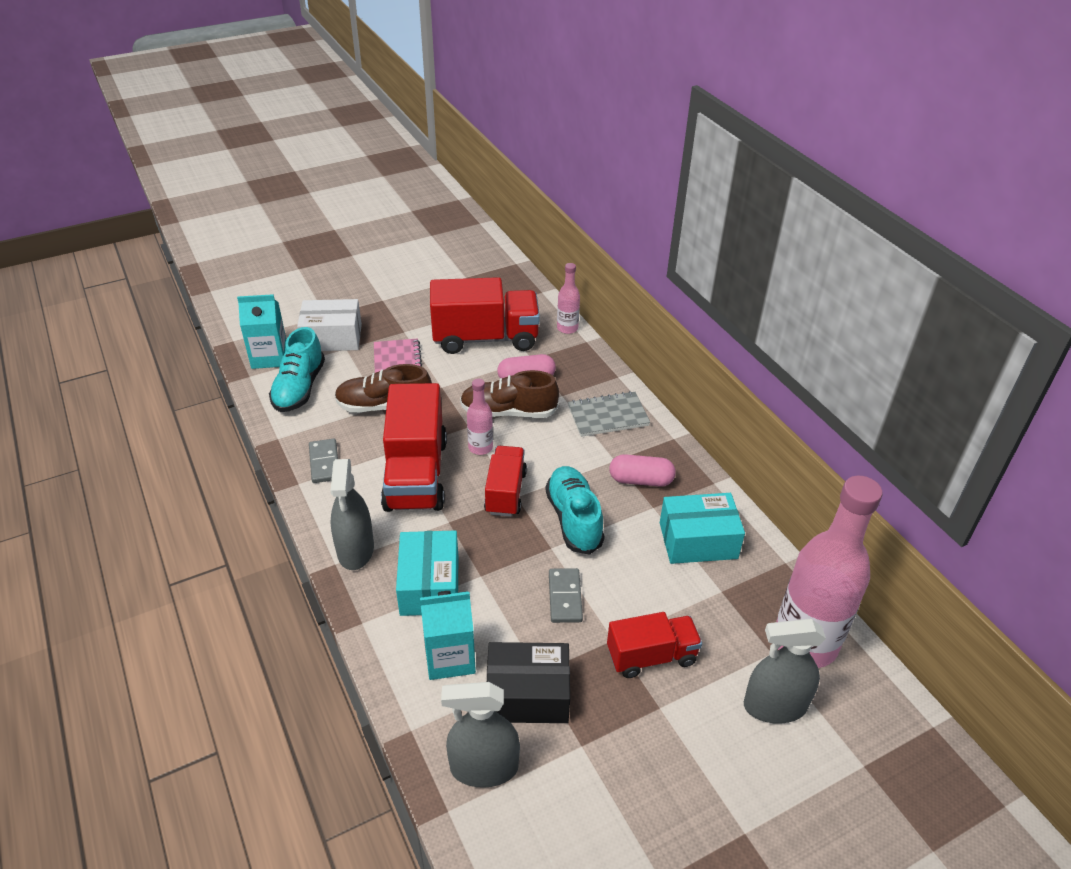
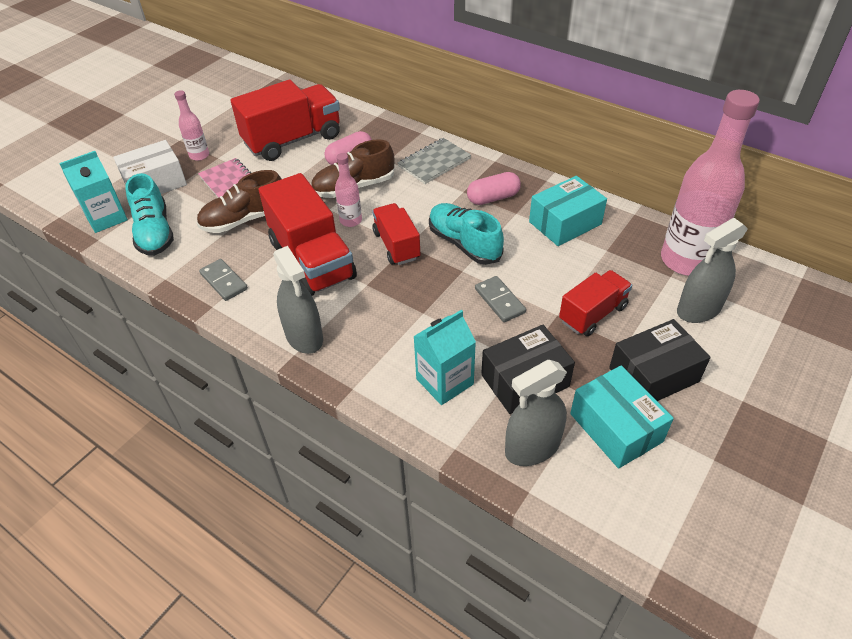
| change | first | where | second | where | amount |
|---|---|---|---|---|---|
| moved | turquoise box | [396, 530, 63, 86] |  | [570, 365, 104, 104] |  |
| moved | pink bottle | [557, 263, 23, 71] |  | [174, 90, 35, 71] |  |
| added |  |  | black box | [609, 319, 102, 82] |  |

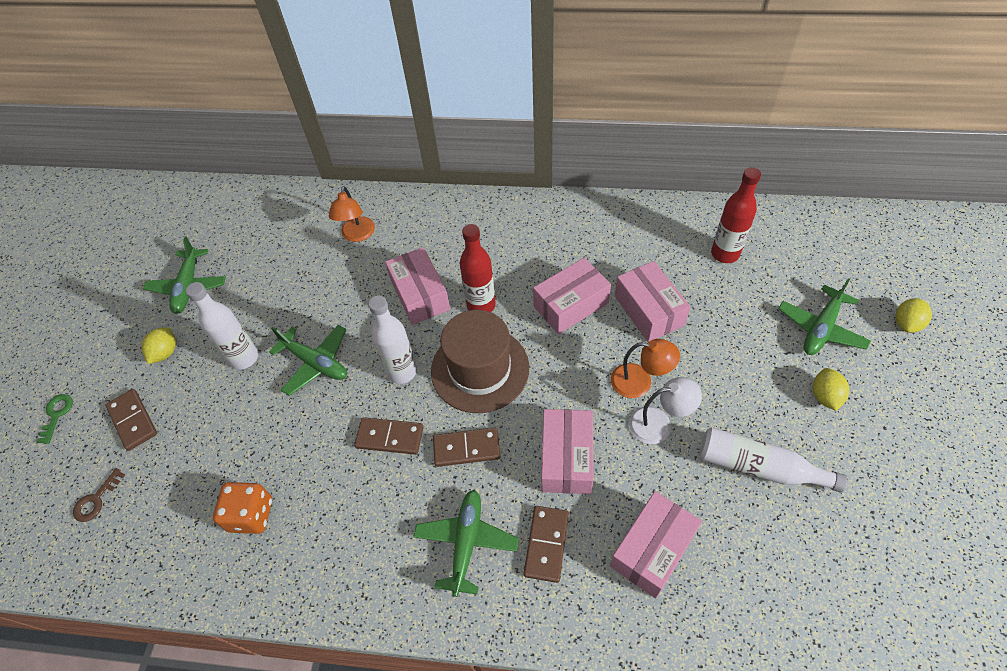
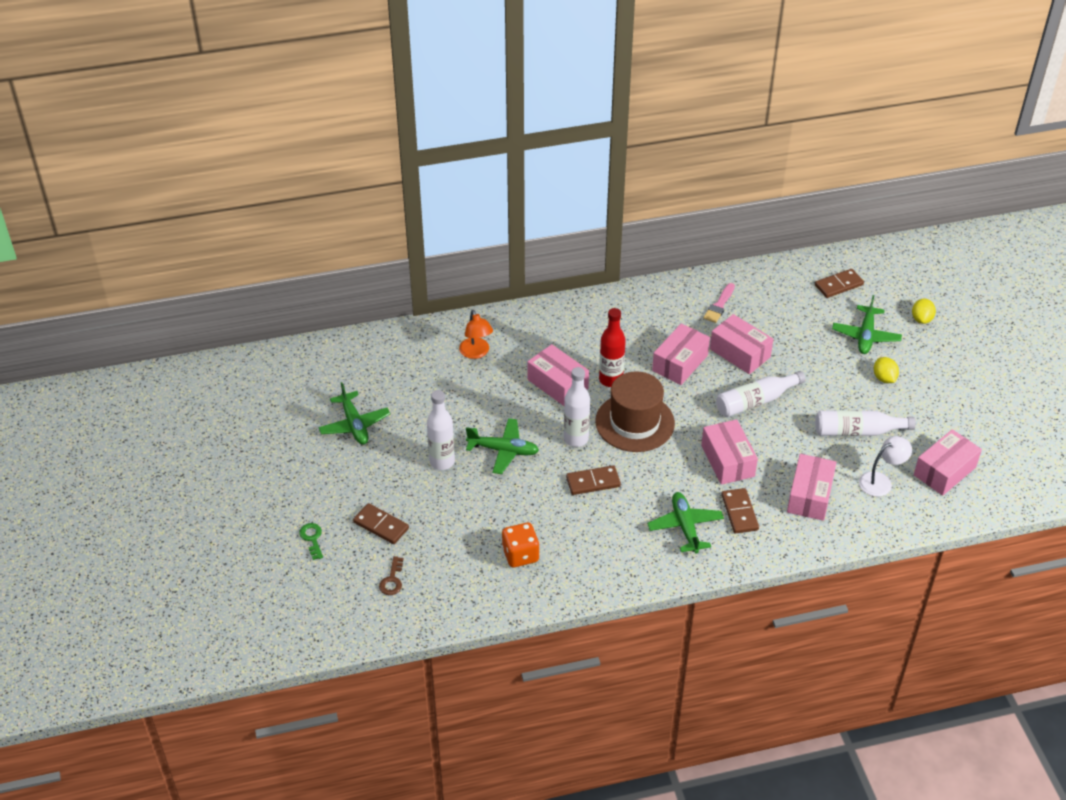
| change | first | where | second | where | amount |
|---|---|---|---|---|---|
| removed | yellow lemon | [141, 327, 35, 37] |  |  |  |
| moved | brown domino | [433, 428, 67, 39] |  | [815, 269, 49, 29] |  |
| replaced | orange lamp | [611, 339, 69, 59] | white bottle | [716, 371, 90, 46] |  |
| moved | white lamp | [629, 377, 73, 67] |  | [859, 436, 53, 61] |  |
| removed | red bottle | [711, 167, 50, 96] |  |  |  |
| added |  |  | pink brush | [703, 283, 32, 40] |  |
| added |  |  | pink box | [914, 429, 68, 67] |  |

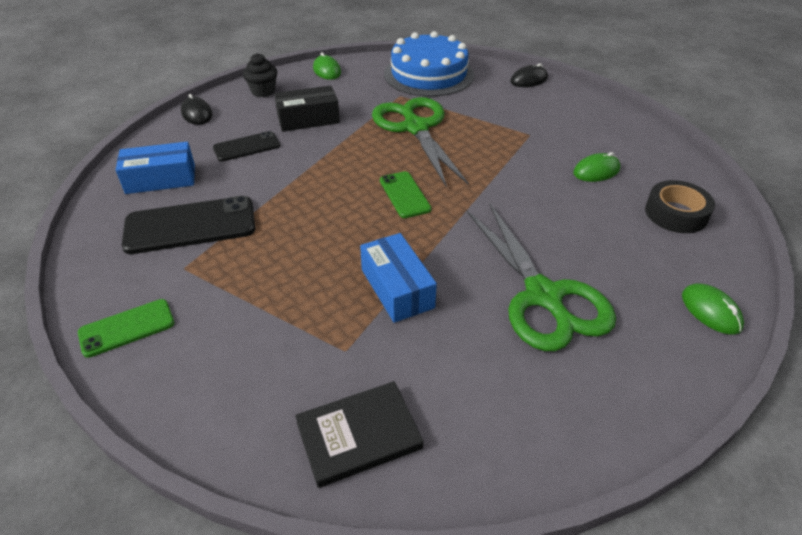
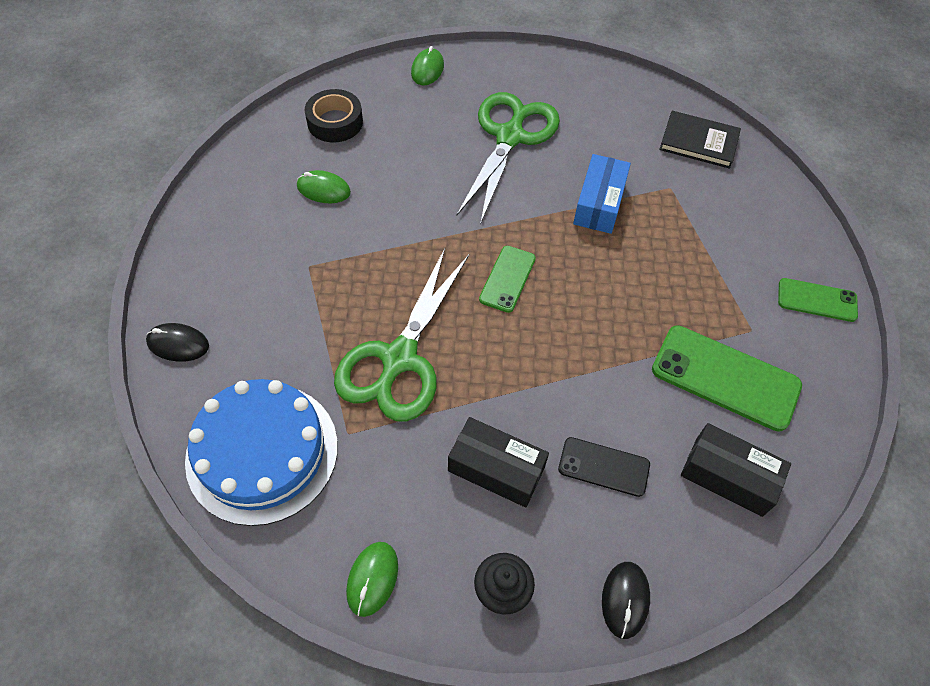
| change | first | where | second | where | amount |
|---|---|---|---|---|---|
| recoloured | blue box | [116, 142, 79, 52] | black box | [681, 423, 110, 94] |  |
| recoloured | black phone | [122, 196, 133, 58] | green phone | [652, 325, 150, 107] |  |

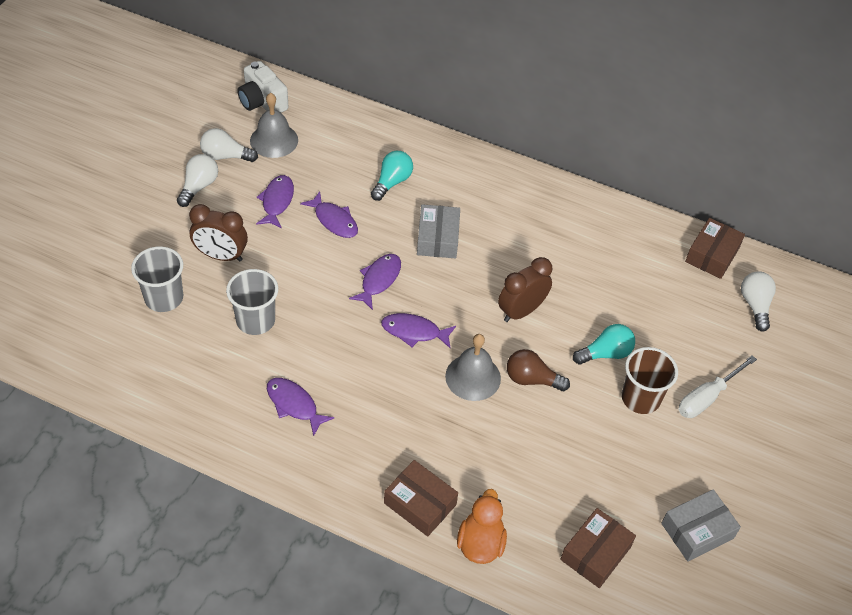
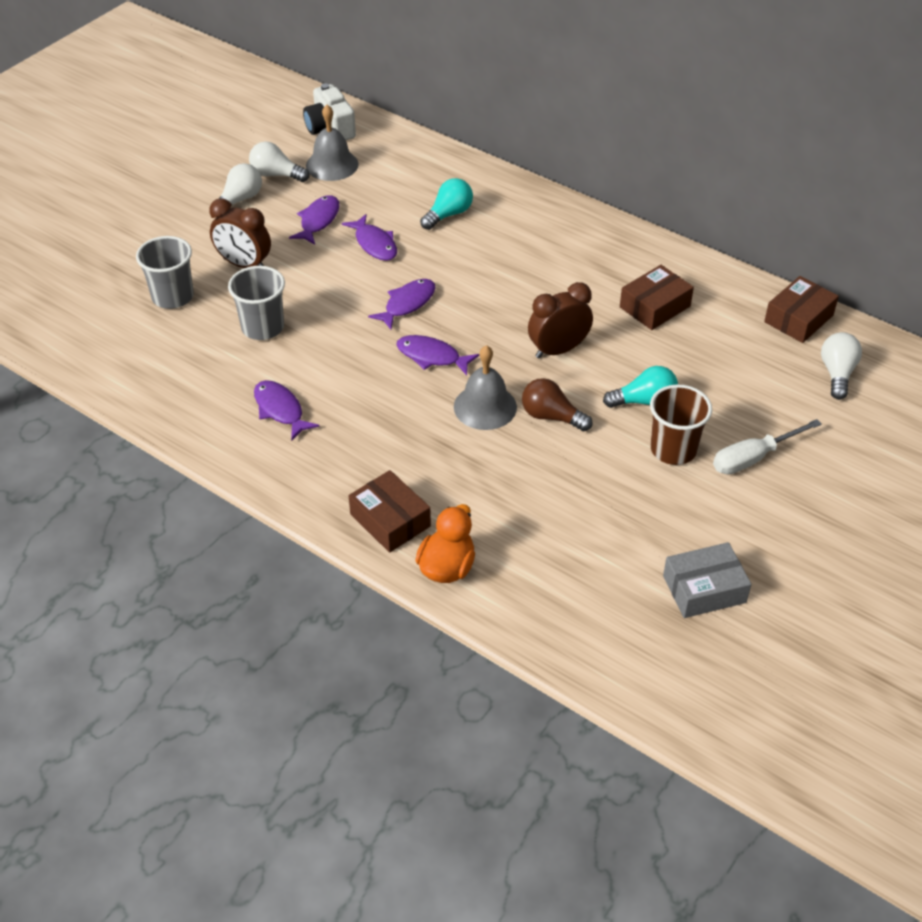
| change | first | where | second | where | amount |
|---|---|---|---|---|---|
| removed | grey box | [417, 204, 43, 55] |  |  |  |
| moved | brown box | [560, 508, 76, 80] |  | [620, 265, 74, 65] |  |

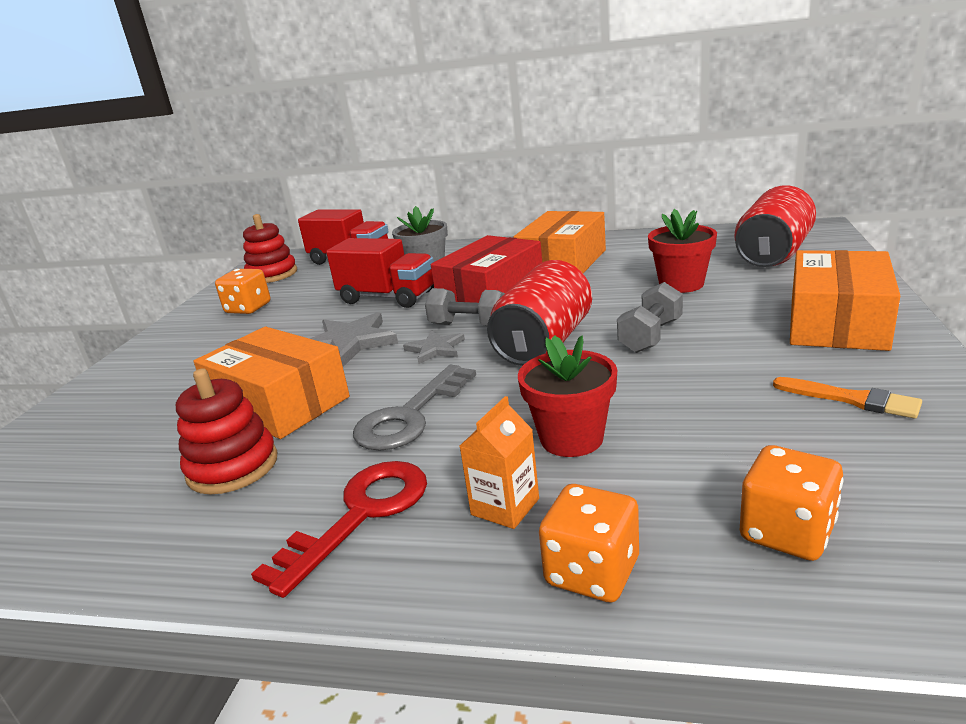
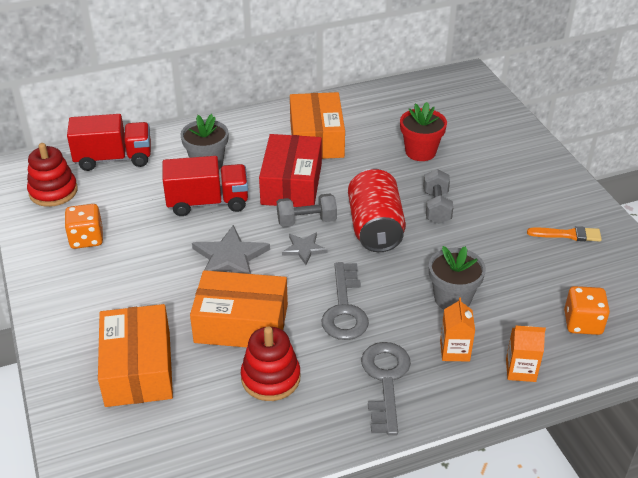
| change | first | where | second | where | amount |
|---|---|---|---|---|---|
| recoloured | red key | [251, 461, 176, 137] | grey key | [361, 342, 50, 93] |  |
| recoloured | red flower pot | [518, 335, 99, 122] | grey flower pot | [429, 246, 57, 63] |  |
| replaced | orange dice | [539, 484, 100, 118] | orange carton | [506, 326, 40, 56] |  |
| removed | red can | [734, 185, 82, 82] |  |  |  |
| moved | orange box | [790, 250, 110, 101] |  | [98, 304, 75, 103] |  |

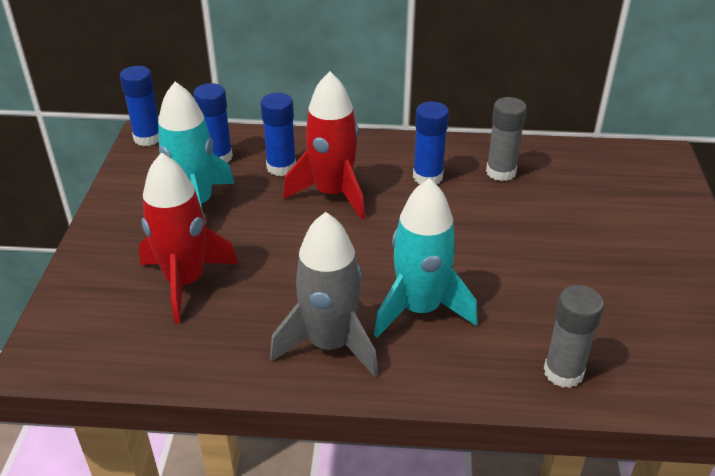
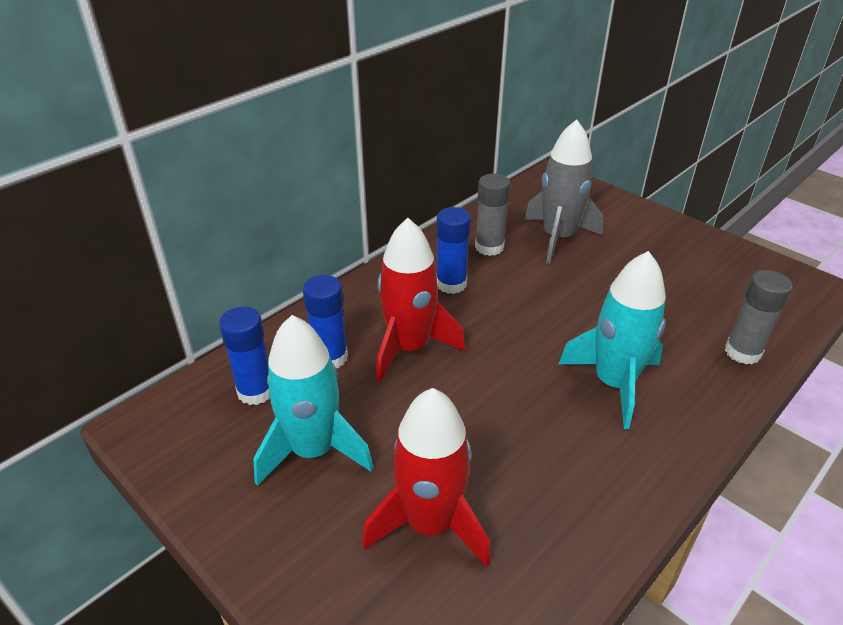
| change | first | where | second | where | amount |
|---|---|---|---|---|---|
| removed | blue glue stick | [120, 66, 39, 80] |  |  |  |
| moved | grey rocket | [270, 212, 108, 165] |  | [524, 119, 80, 145] |  |

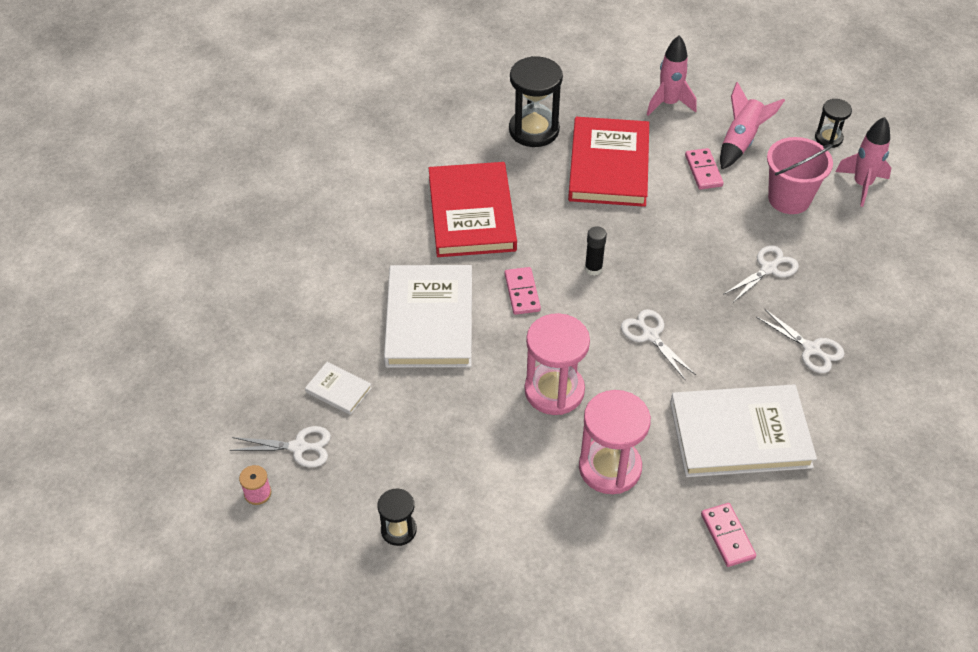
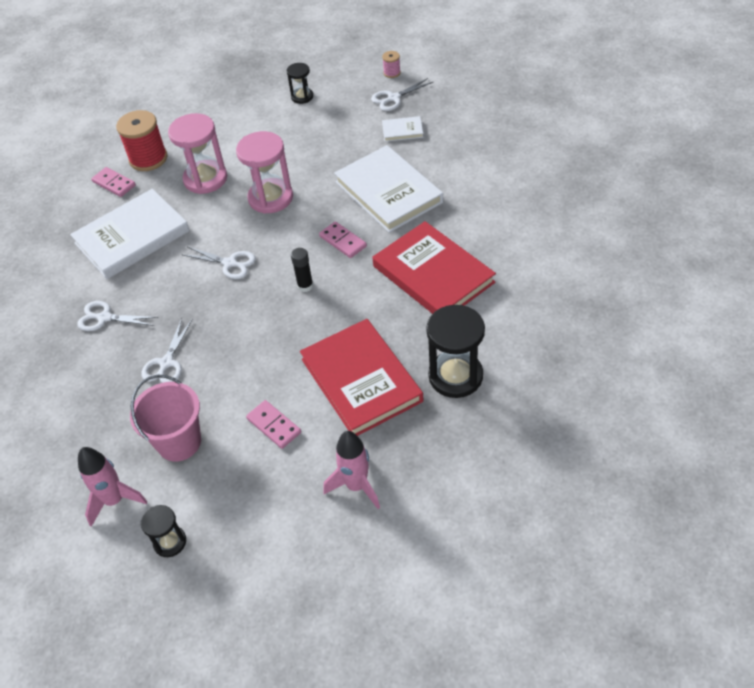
| change | first | where | second | where | amount |
|---|---|---|---|---|---|
| removed | pink rocket | [720, 82, 65, 88] |  |  |  |
| added |  |  | red spool | [116, 110, 51, 61] |  |

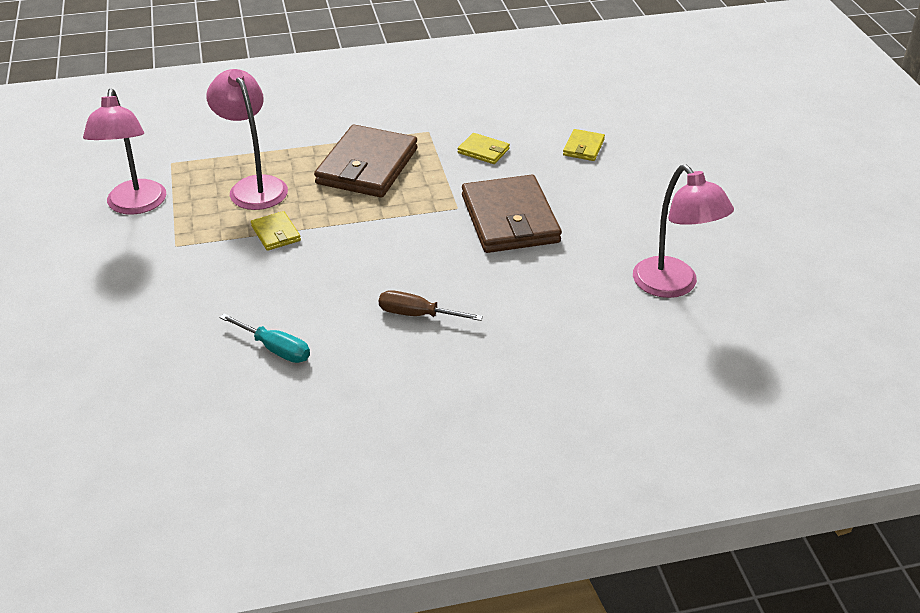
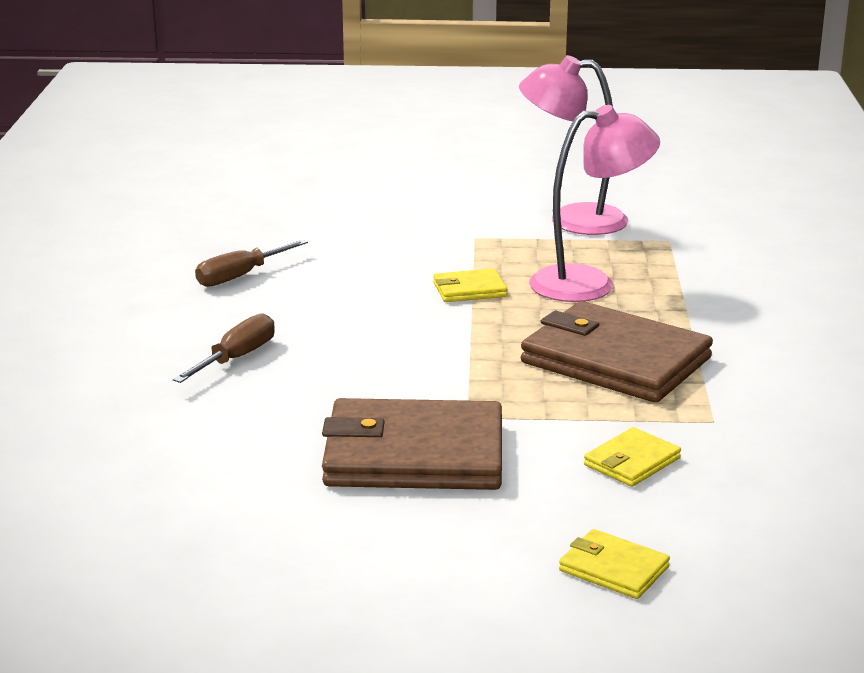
| change | first | where | second | where | amount |
|---|---|---|---|---|---|
| recoloured | turquoise screwdriver | [219, 314, 91, 49] | brown screwdriver | [195, 239, 113, 48] |  |
| removed | pink lamp | [633, 164, 101, 134] |  |  |  |

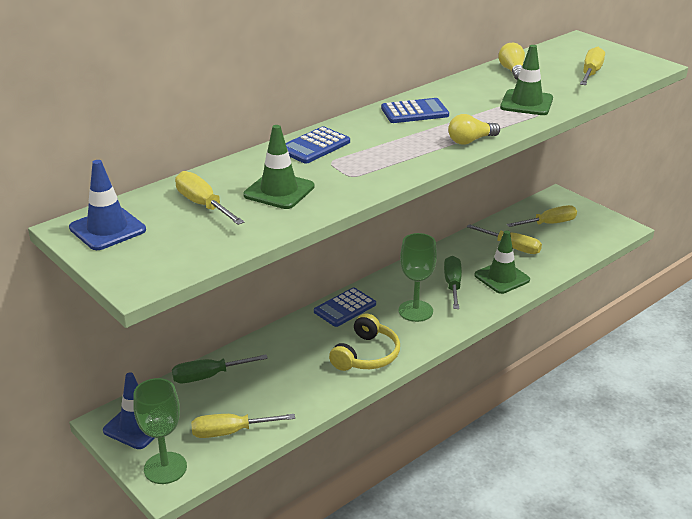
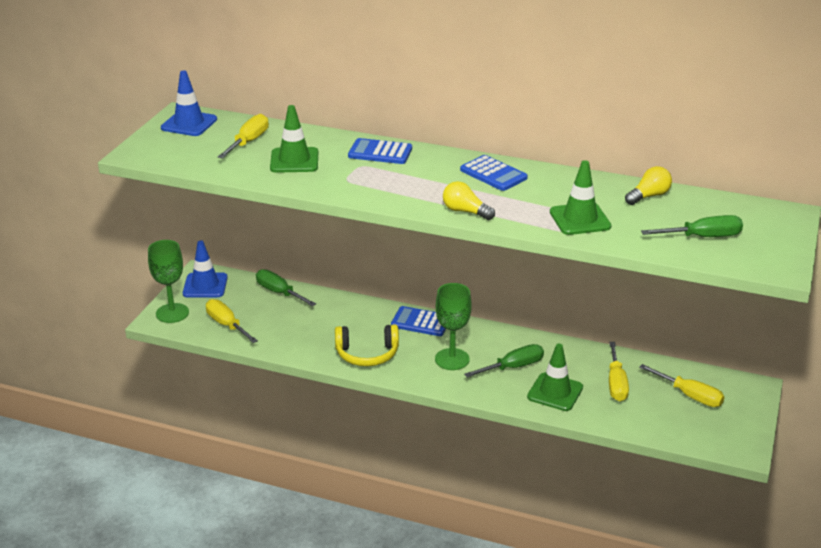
| change | first | where | second | where | amount |
|---|---|---|---|---|---|
| recoloured | yellow screwdriver | [580, 47, 25, 38] | green screwdriver | [641, 215, 102, 22] |  |

